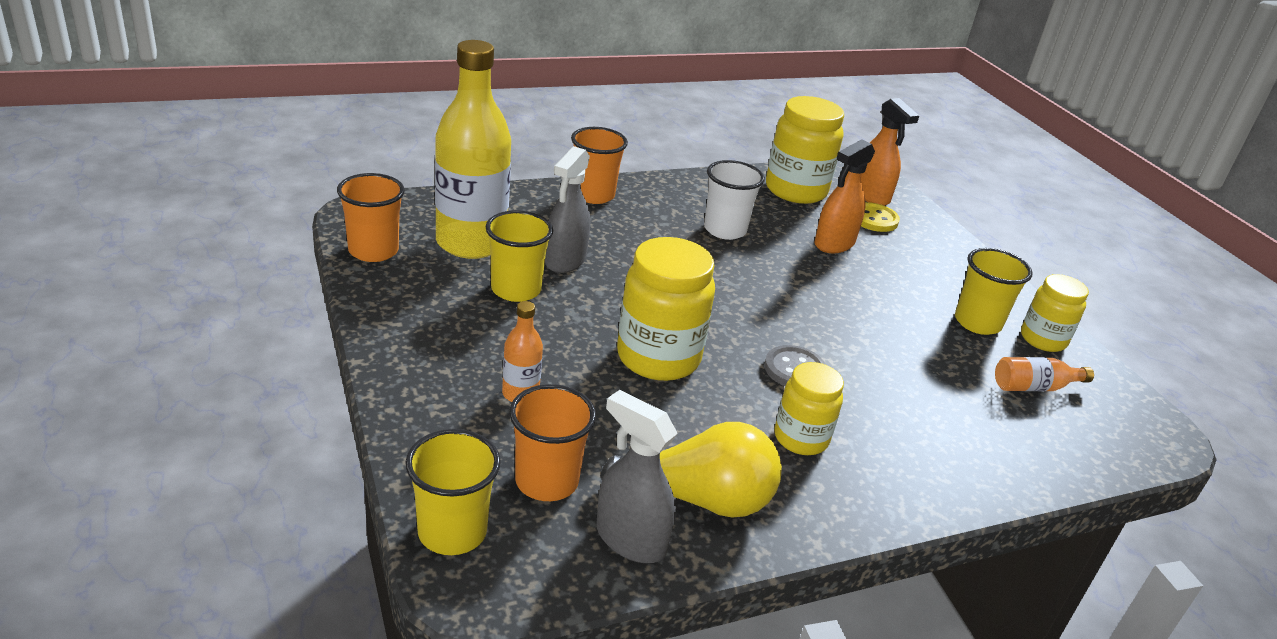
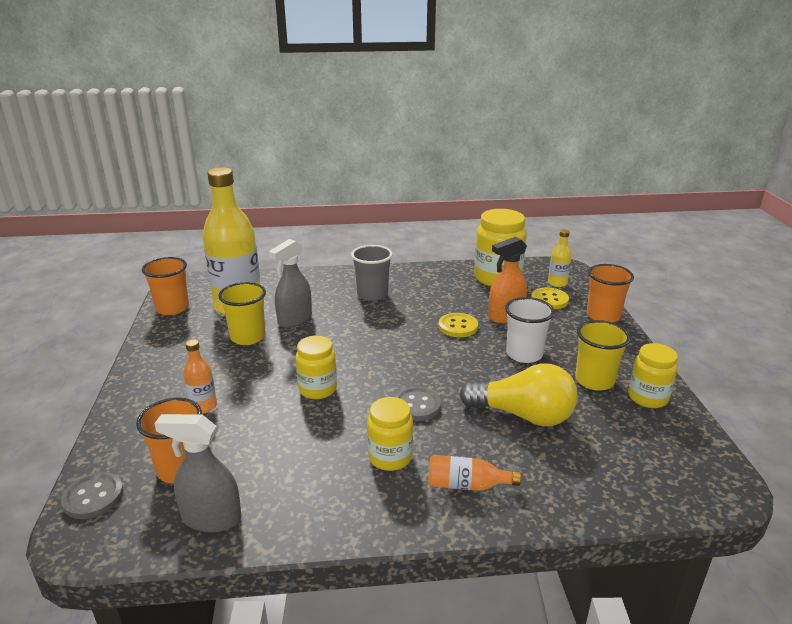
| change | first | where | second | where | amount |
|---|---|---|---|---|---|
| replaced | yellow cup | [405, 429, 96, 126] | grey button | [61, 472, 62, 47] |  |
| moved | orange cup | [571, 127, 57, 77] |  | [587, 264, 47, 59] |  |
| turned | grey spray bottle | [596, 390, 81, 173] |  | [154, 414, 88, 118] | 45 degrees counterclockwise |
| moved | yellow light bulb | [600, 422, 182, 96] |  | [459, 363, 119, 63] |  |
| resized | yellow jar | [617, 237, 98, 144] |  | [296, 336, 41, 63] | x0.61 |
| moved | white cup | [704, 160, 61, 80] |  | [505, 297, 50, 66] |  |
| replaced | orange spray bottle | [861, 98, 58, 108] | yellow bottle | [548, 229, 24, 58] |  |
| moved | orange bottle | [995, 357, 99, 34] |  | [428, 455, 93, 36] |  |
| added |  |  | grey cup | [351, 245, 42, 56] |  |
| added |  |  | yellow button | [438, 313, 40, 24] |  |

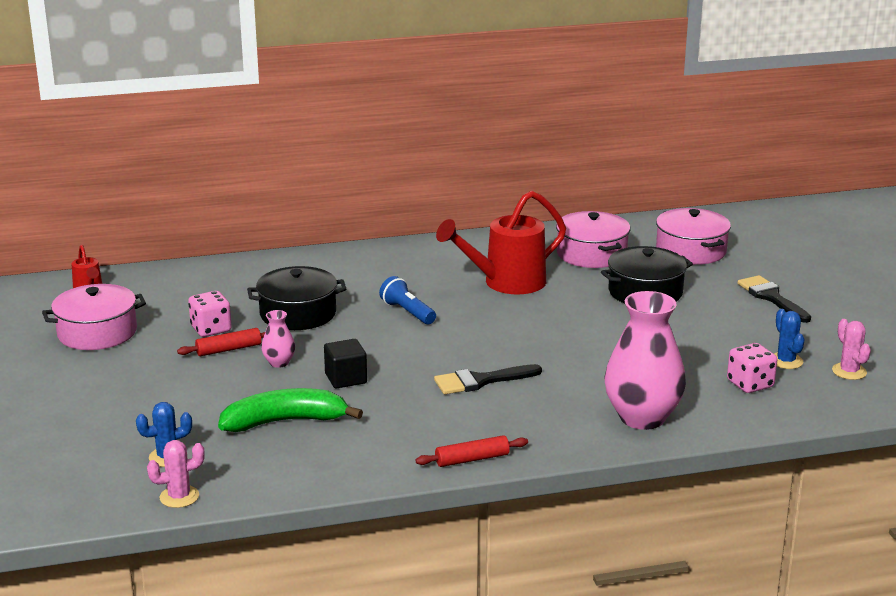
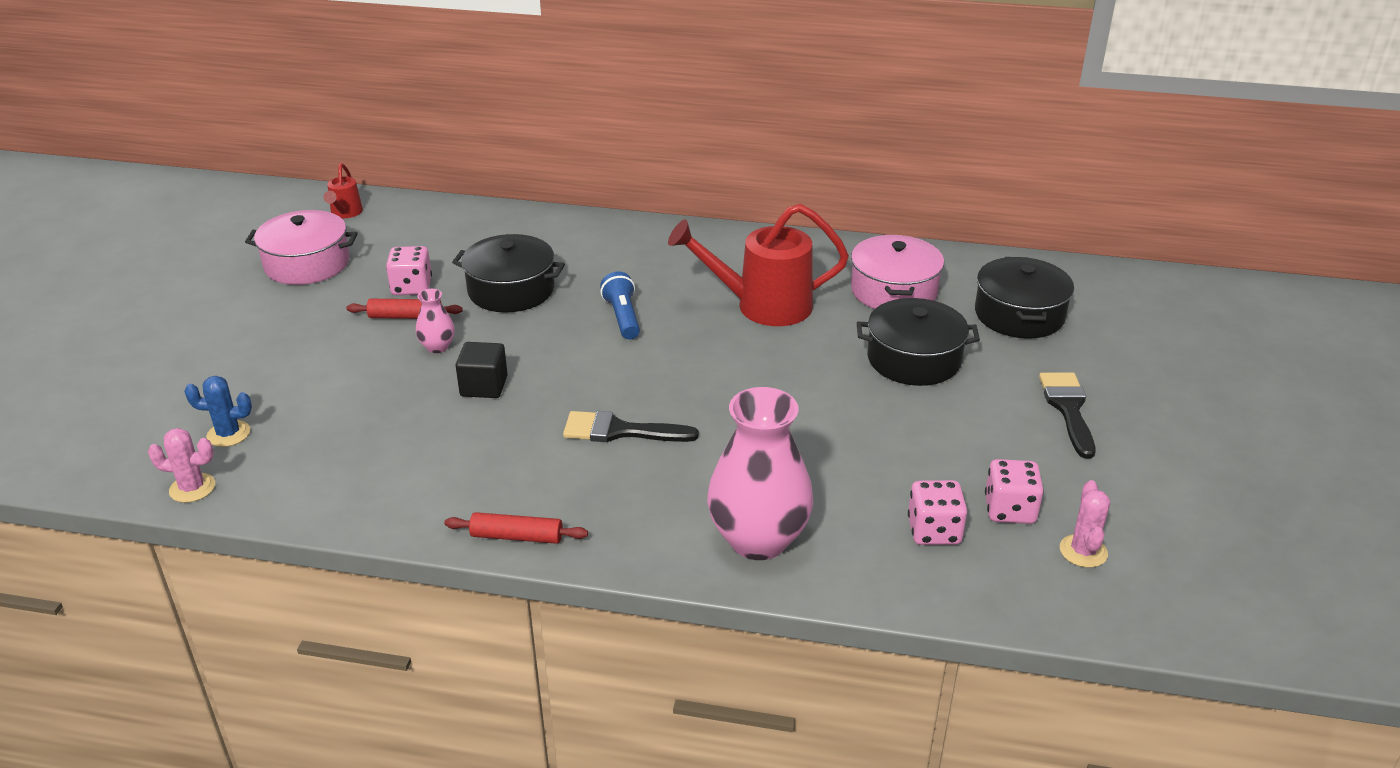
| change | first | where | second | where | amount |
|---|---|---|---|---|---|
| removed | green banana | [218, 388, 145, 44] |  |  |  |
| recoloured | pink pot | [656, 208, 75, 57] | black pot | [975, 257, 99, 82] |  |
| replaced | blue cactus | [774, 309, 31, 60] | pink dice | [985, 459, 59, 65] |  |

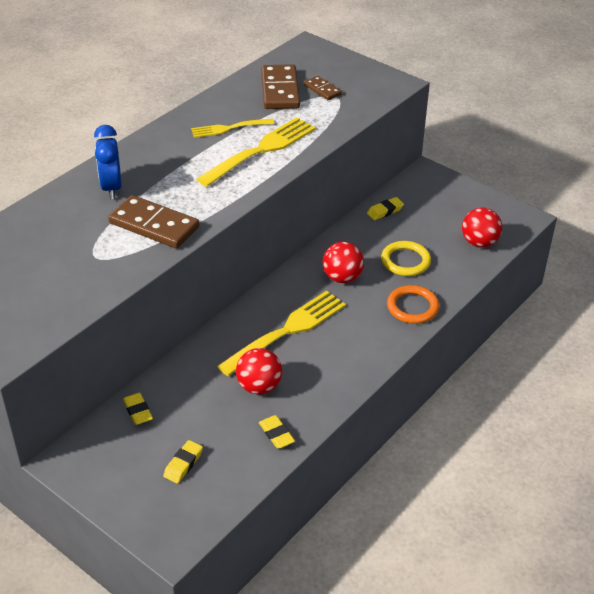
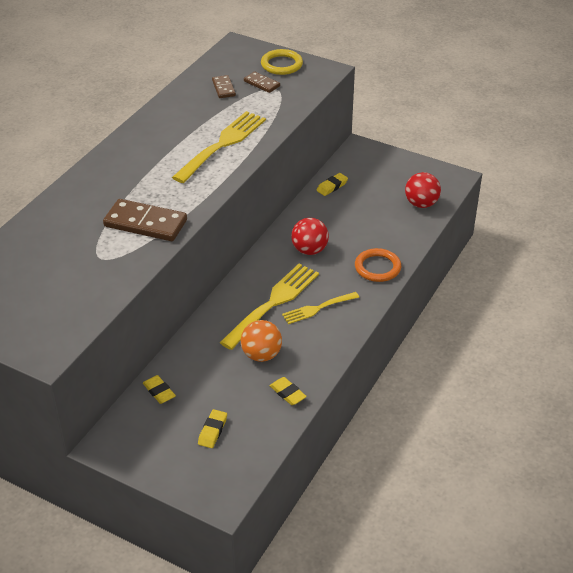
| change | first | where | second | where | amount |
|---|---|---|---|---|---|
| removed | blue clock | [94, 125, 28, 74] |  |  |  |
| moved | yellow fork | [191, 119, 83, 19] |  | [282, 292, 77, 32] |  |
| recoloured | red ball | [236, 348, 46, 47] | orange ball | [241, 320, 41, 42] |  |
| resized | brown domino | [261, 64, 39, 45] |  | [212, 75, 24, 23] | x0.53 |
| moved | yellow ring | [381, 241, 50, 35] |  | [261, 49, 42, 26] |  |

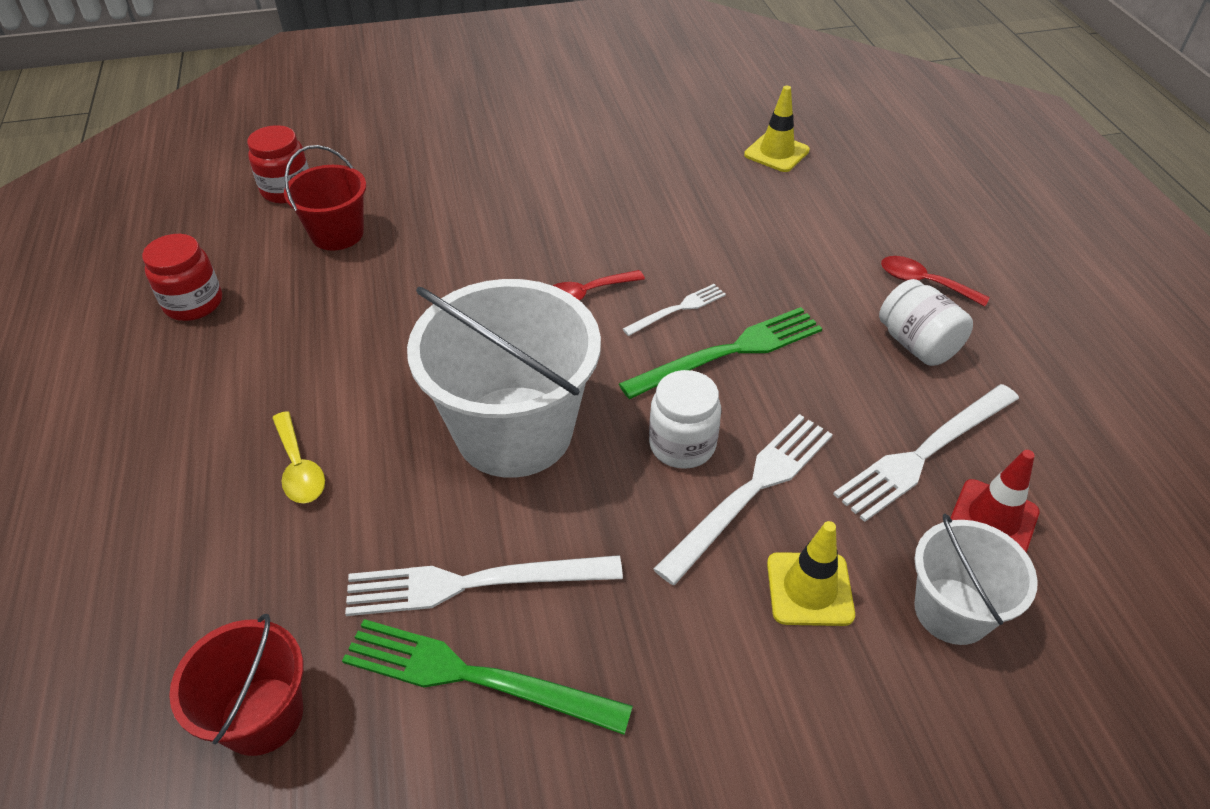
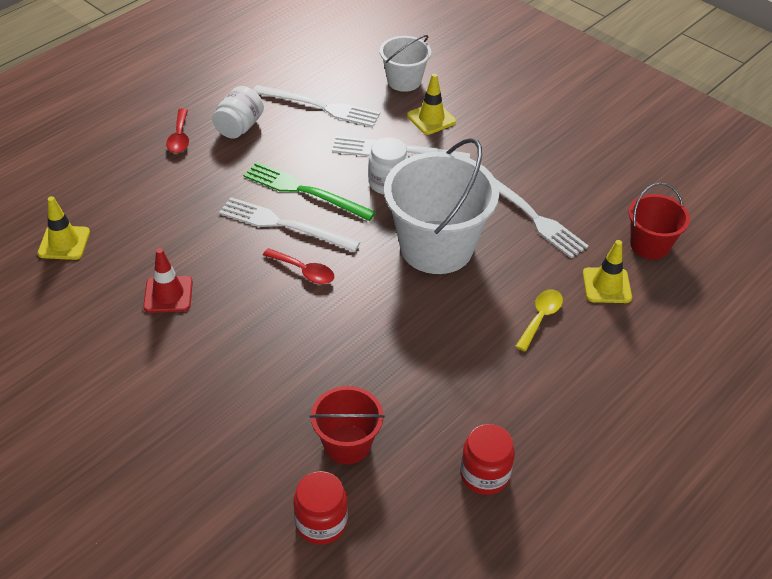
| change | first | where | second | where | amount |
|---|---|---|---|---|---|
| removed | green fork | [342, 619, 291, 116] |  |  |  |
| resized | white fork | [623, 284, 103, 52] |  | [219, 197, 141, 55] | x1.81 |
| moved | red traffic cone | [950, 450, 90, 103] |  | [143, 248, 50, 65] |  |
| added |  |  | yellow traffic cone | [583, 240, 49, 63] |  |

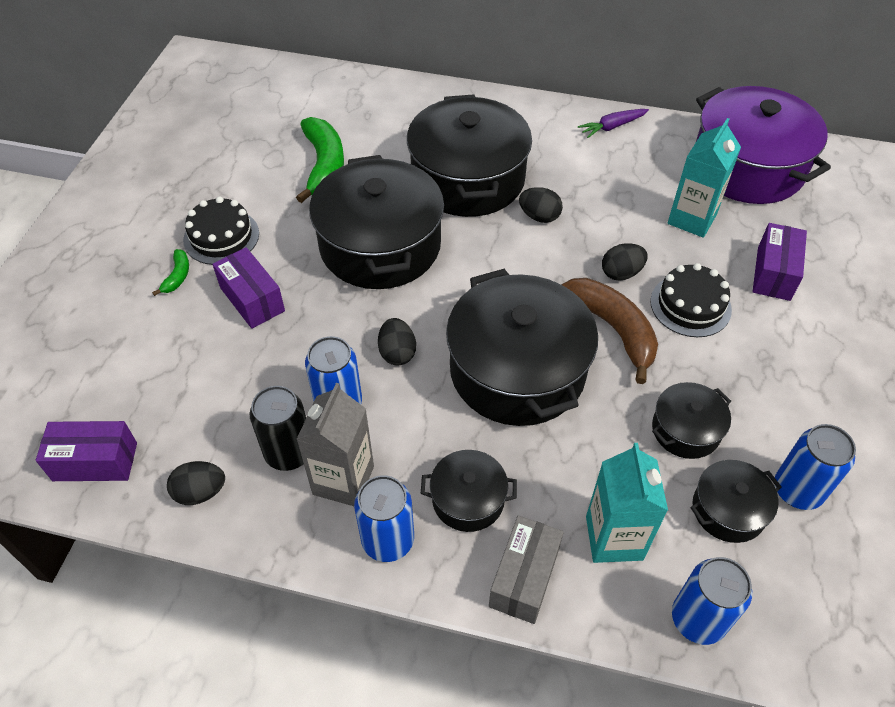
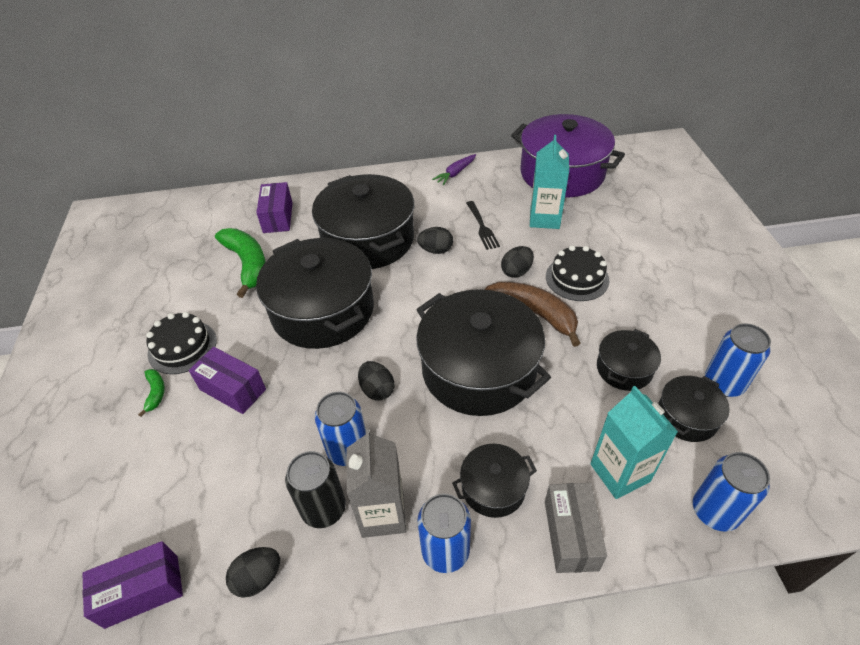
| change | first | where | second | where | amount |
|---|---|---|---|---|---|
| moved | purple box | [752, 223, 55, 78] |  | [256, 182, 37, 51] |  |
| added |  |  | black fork | [466, 201, 34, 49] |  |

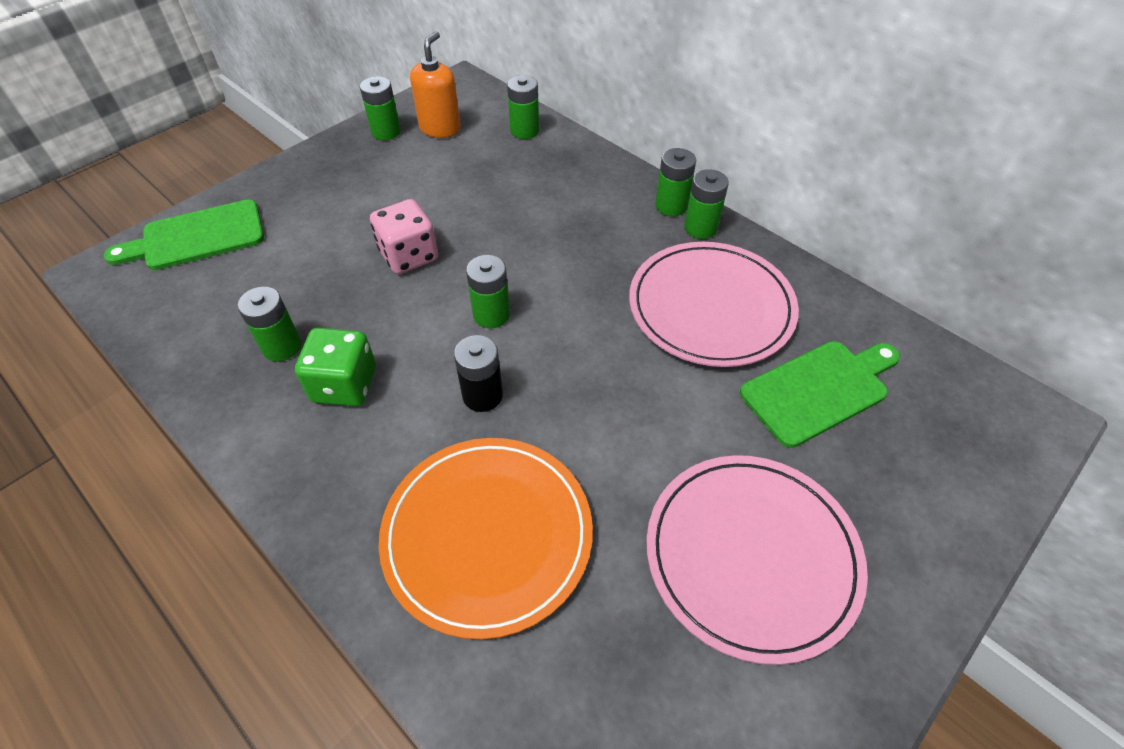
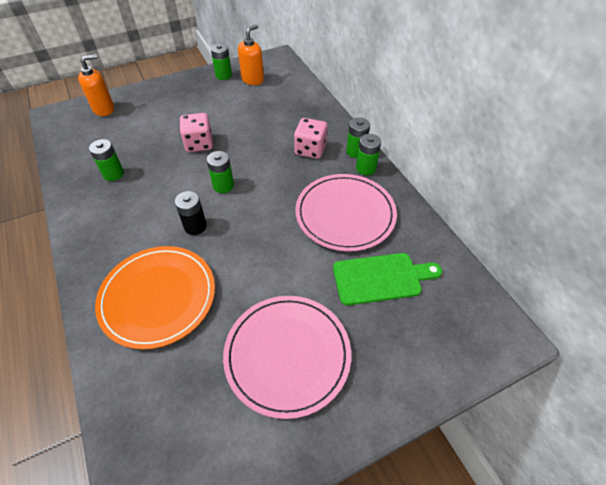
| change | first | where | second | where | amount |
|---|---|---|---|---|---|
| replaced | green cutting board | [104, 199, 160, 71] | orange soap dispenser | [78, 54, 36, 62] |  |
| removed | green dice | [295, 328, 81, 78] |  |  |  |
| removed | green battery | [507, 75, 32, 64] |  |  |  |
| added |  |  | pink dice | [294, 118, 34, 41] |  |

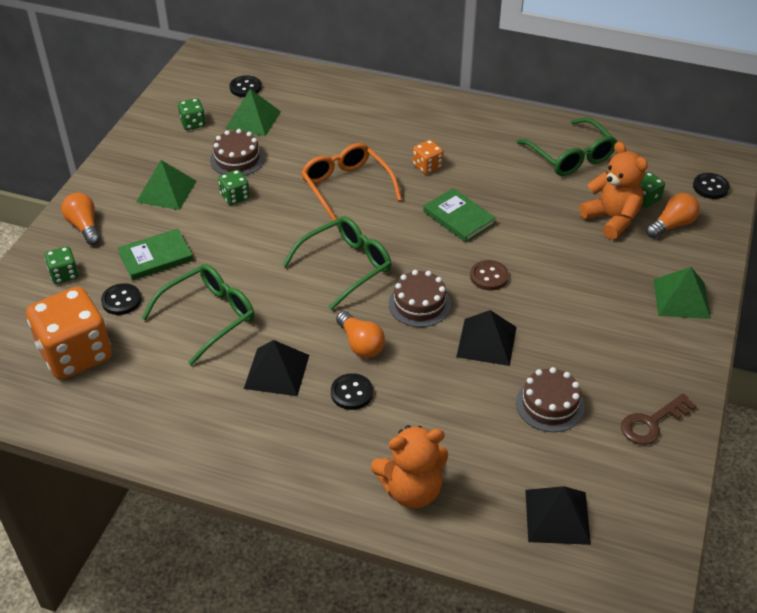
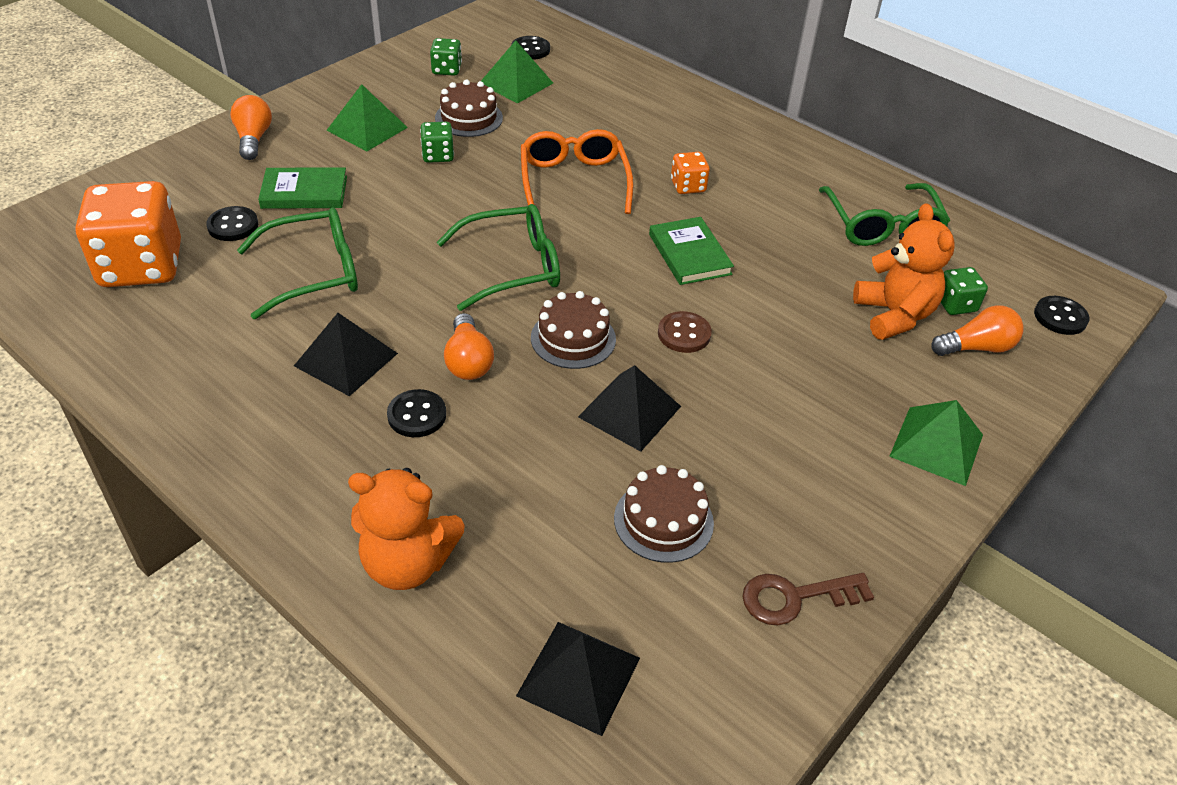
| change | first | where | second | where | amount |
|---|---|---|---|---|---|
| removed | green dice | [45, 246, 34, 38] |  |  |  |

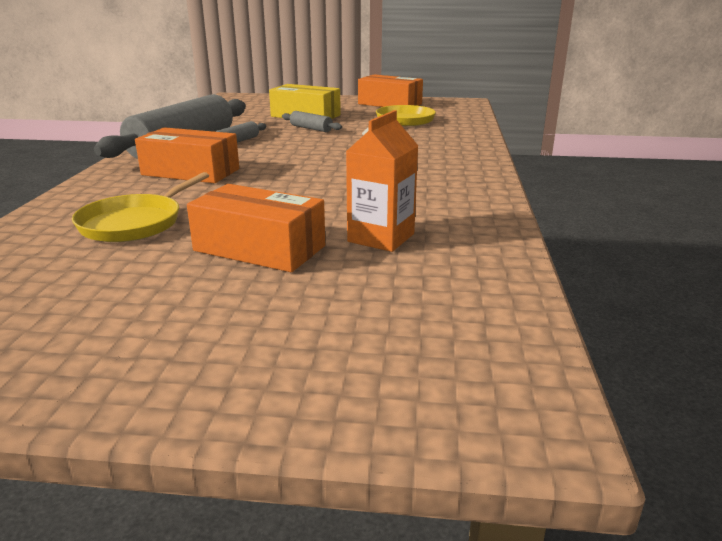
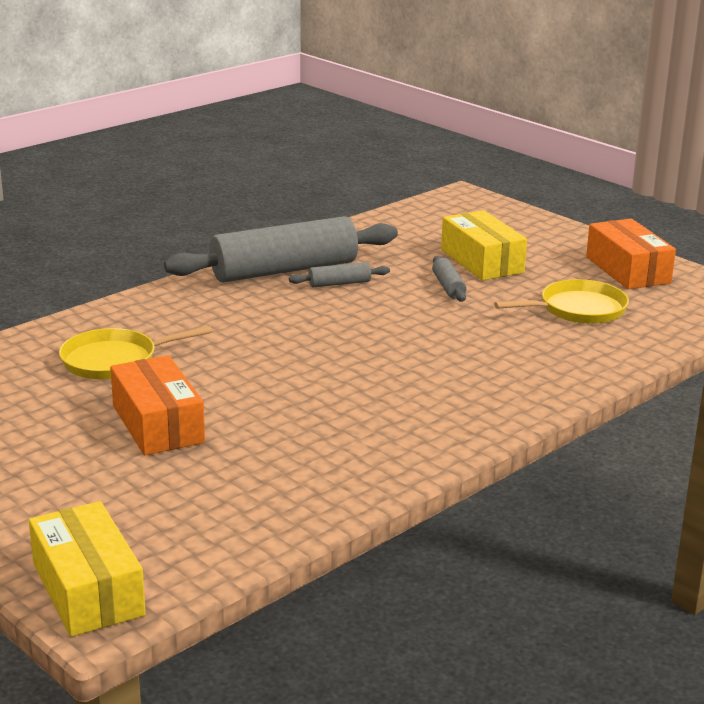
| change | first | where | second | where | amount |
|---|---|---|---|---|---|
| removed | orange box | [135, 127, 104, 56] |  |  |  |
| removed | orange carton | [346, 110, 72, 142] |  |  |  |
| added |  |  | yellow box | [29, 501, 117, 136] |  |

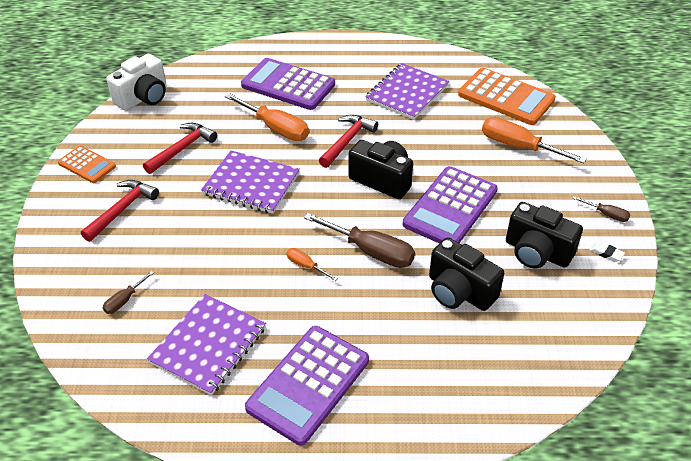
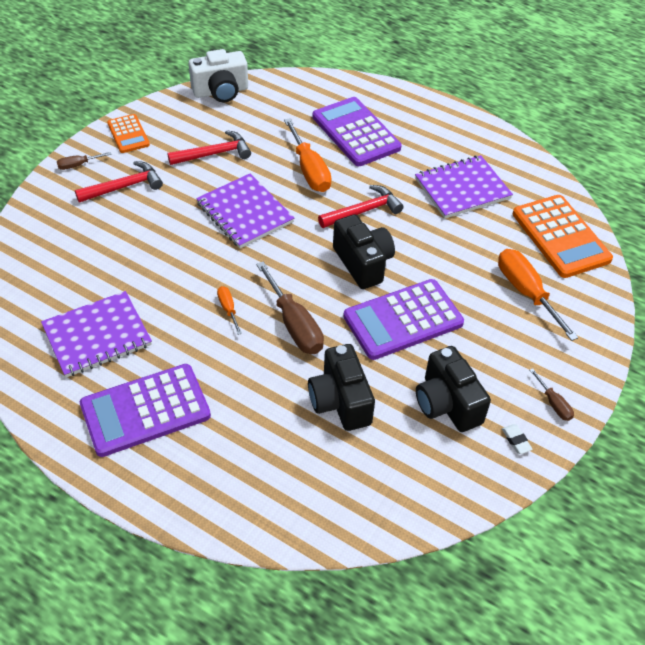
| change | first | where | second | where | amount |
|---|---|---|---|---|---|
| moved | brown screwdriver | [103, 271, 51, 43] |  | [57, 152, 55, 18] |  |

